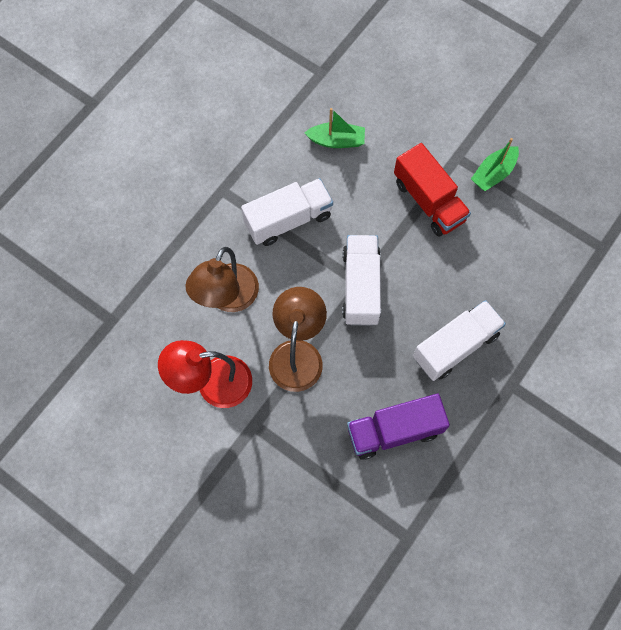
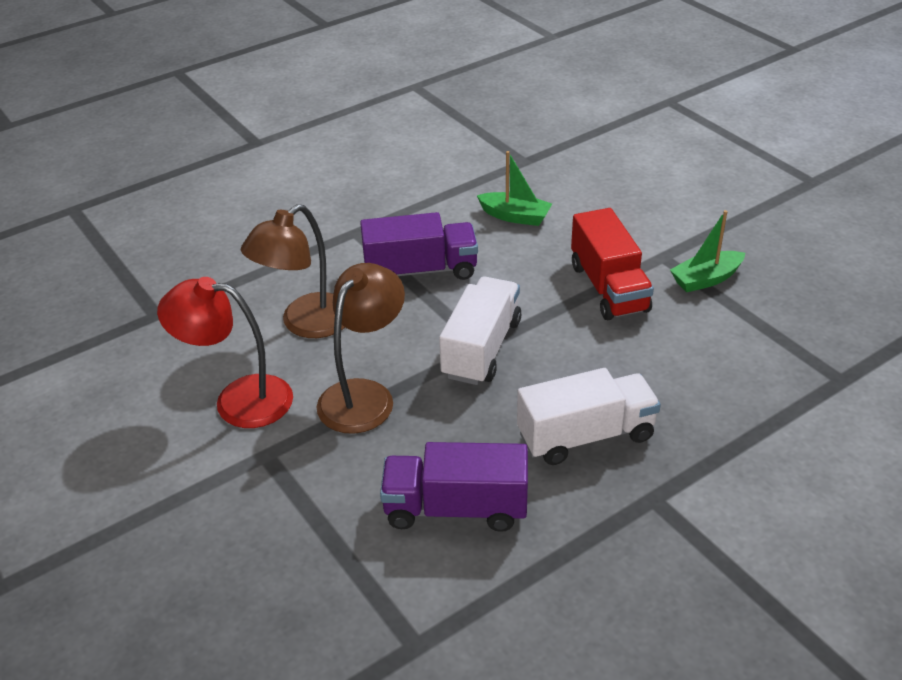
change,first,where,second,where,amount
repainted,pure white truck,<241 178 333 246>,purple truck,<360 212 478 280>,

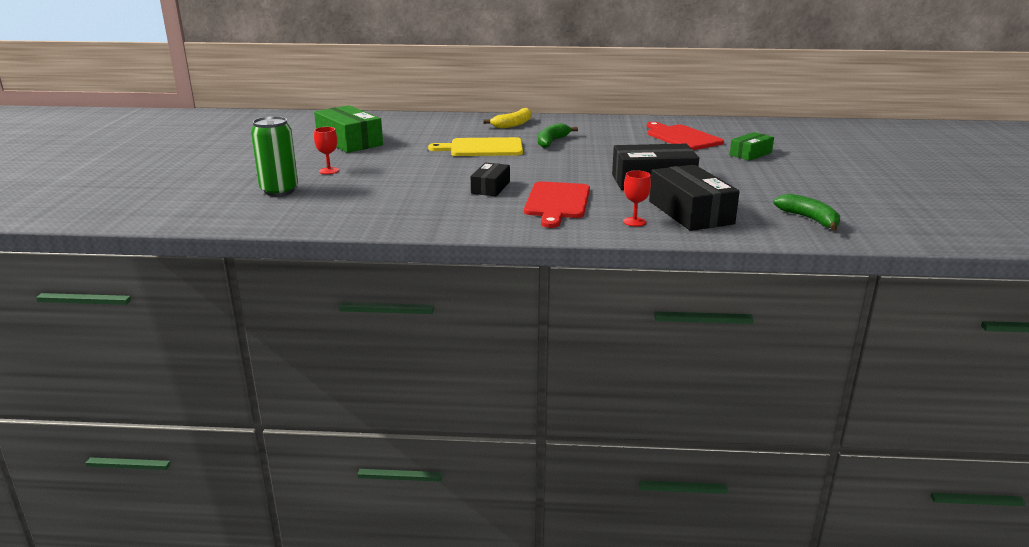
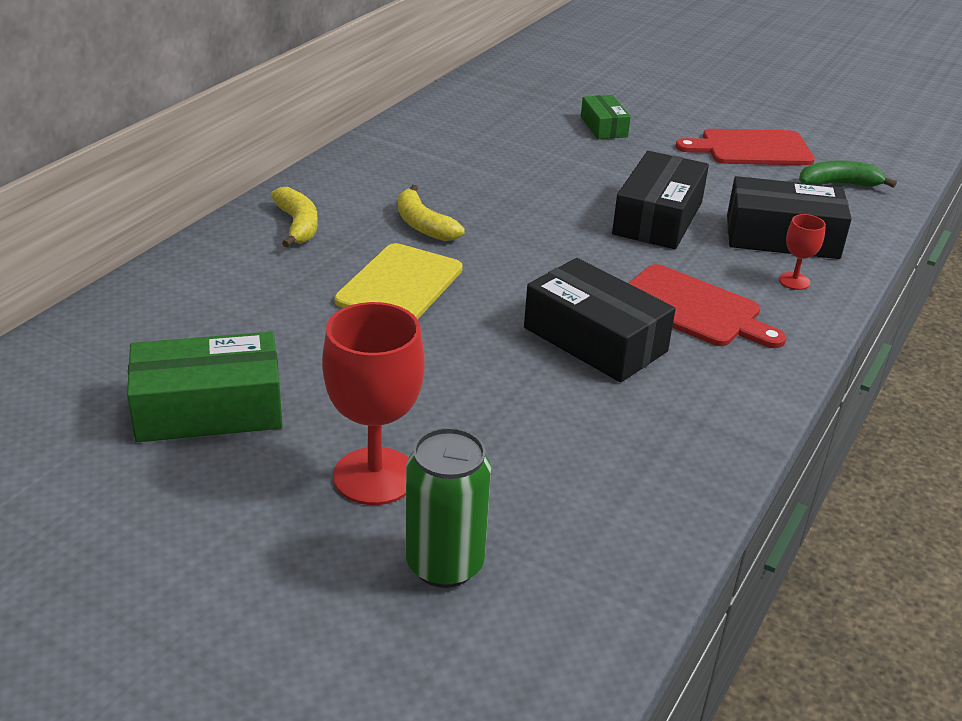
change,first,where,second,where,amount
shifted,crimson bread board,<647 122 724 150>,,<676 129 815 165>,
repainted,leaf-green banana,<538 123 578 148>,yellow banana,<398 185 465 241>,
scaled,crimson wine glass,<314 127 339 174>,,<322 302 425 505>,x2.06
scaled,jet-black parcel,<471 163 510 196>,,<524 258 676 382>,x1.75

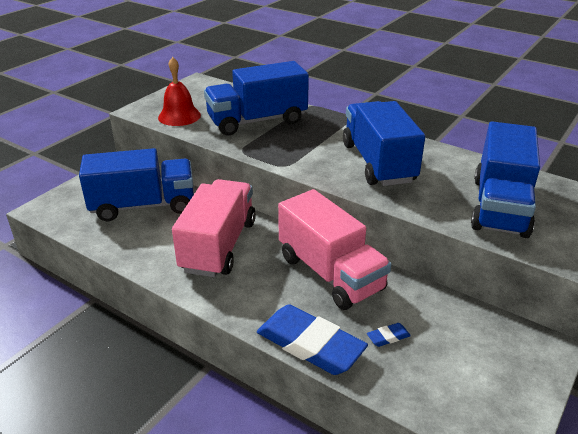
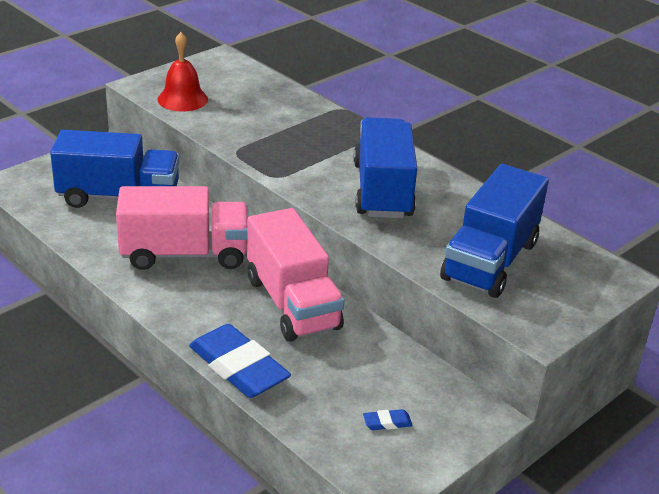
change,first,where,second,where,amount
gone,royal blue truck,<204 61 309 136>,,,
shifted,royal blue gum eraser,<367 323 411 347>,,<363 409 413 430>,
rotated,rose-pink truck,<172 179 256 277>,,<116 186 248 270>,60 degrees clockwise

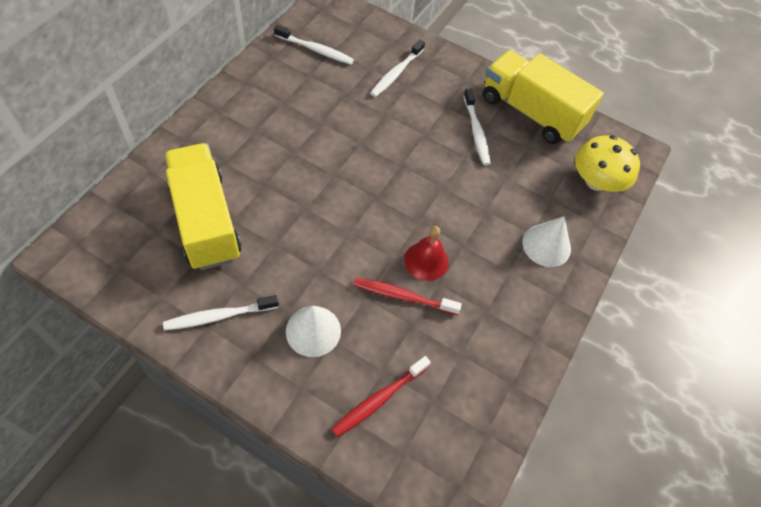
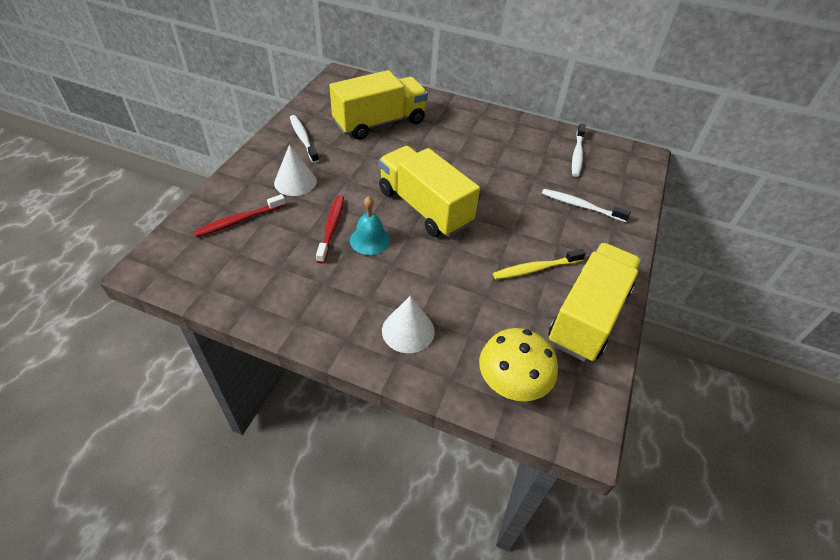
change,first,where,second,where,amount
new,,,yellow truck,<379 146 480 237>,
repainted,crimson hand bell,<404 226 449 281>,aqua hand bell,<350 196 390 255>,
repainted,pure white dental brush,<464 89 491 166>,yellow dental brush,<493 249 586 280>,
rotated,crimson dental brush,<332 356 431 437>,,<194 194 286 237>,75 degrees counterclockwise

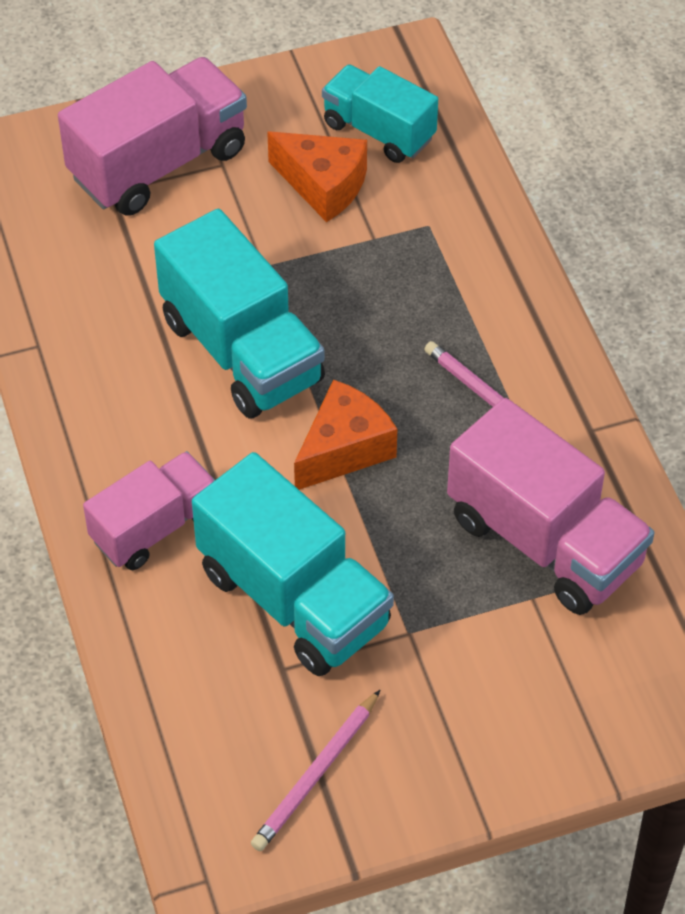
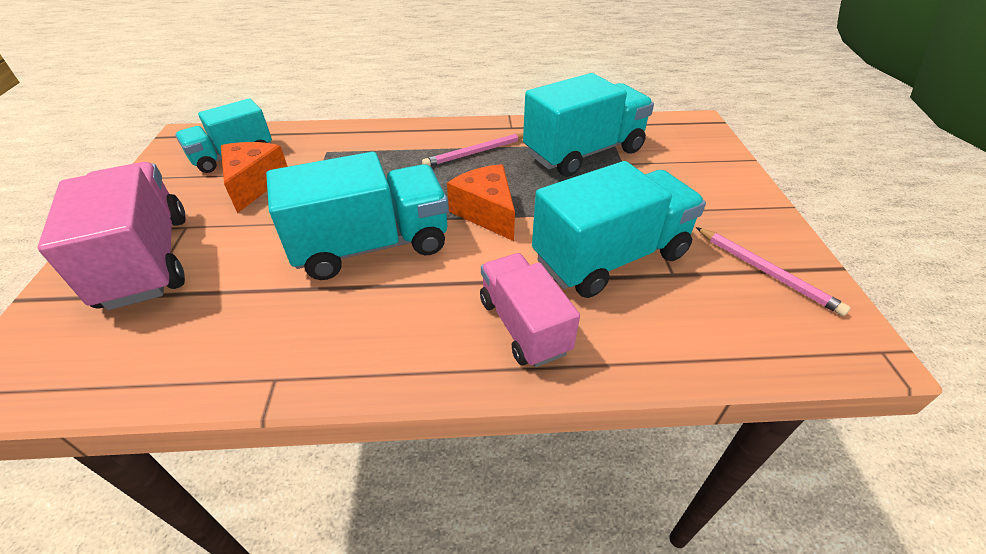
change,first,where,second,where,amount
repainted,rose-pink truck,<447 398 654 615>,aqua truck,<523 73 654 177>,
rotated,bright orange cheese wedge,<267 131 367 222>,,<221 142 288 213>,45 degrees counterclockwise

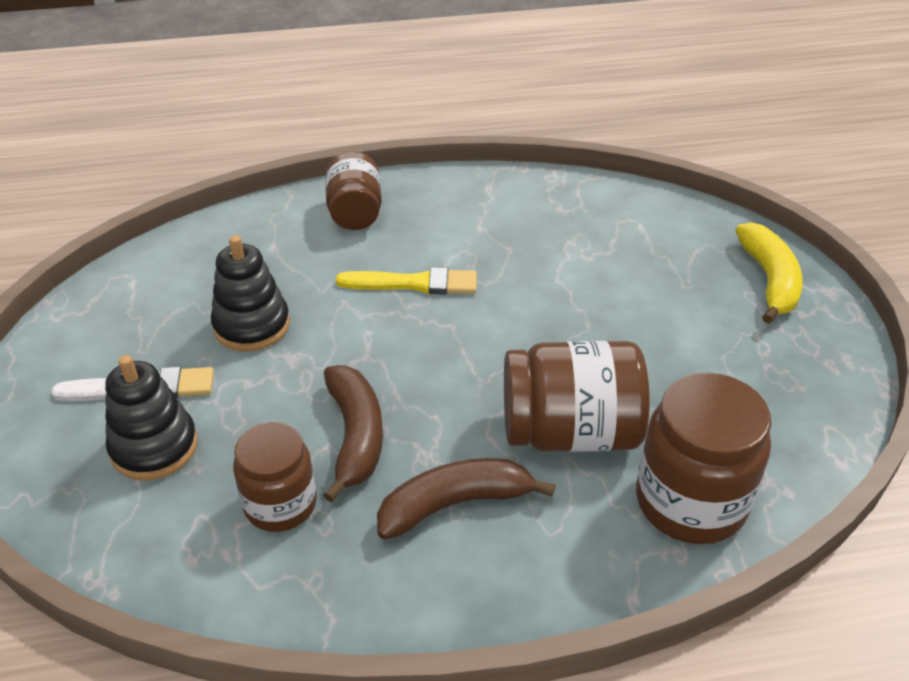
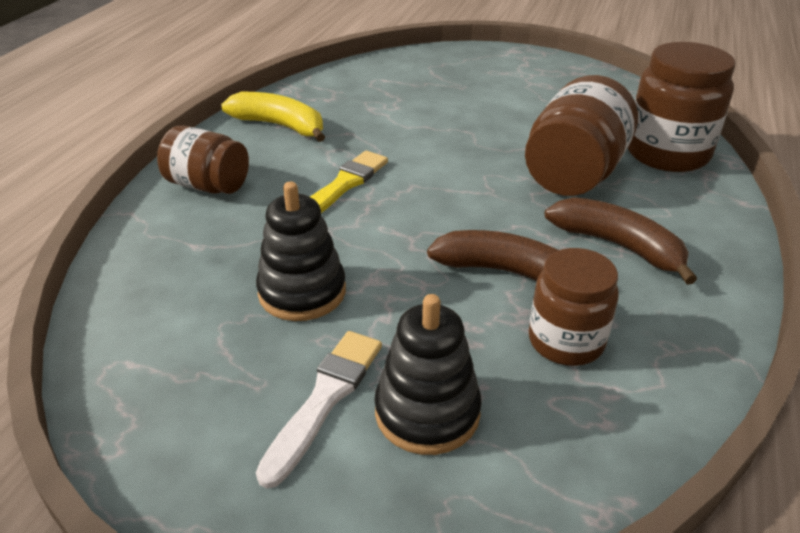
change,first,where,second,where,amount
shifted,yellow banana,<736 222 803 324>,,<221 92 325 142>,
rotated,russet banana,<377 458 555 539>,,<545 197 697 285>,120 degrees clockwise

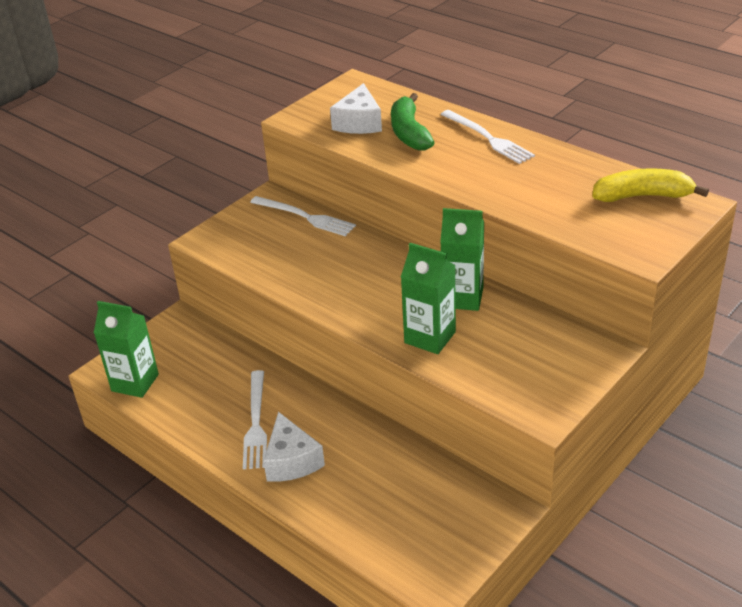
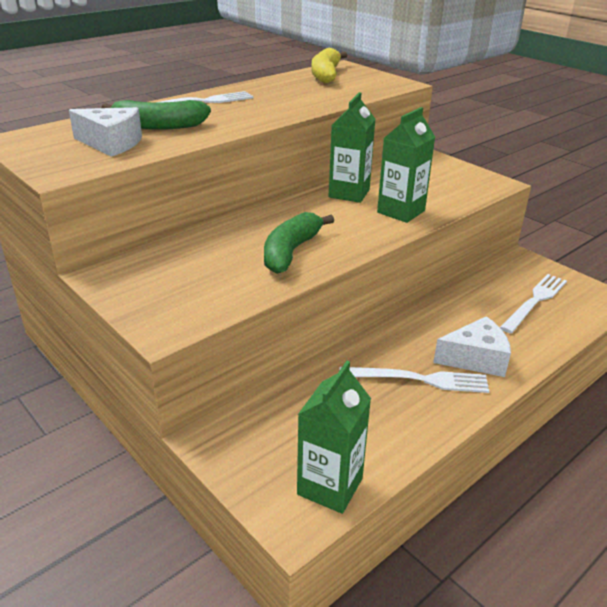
change,first,where,second,where,amount
new,,,leaf-green banana,<264 212 334 274>,
shifted,pure white fork,<250 196 356 236>,,<500 274 567 333>,

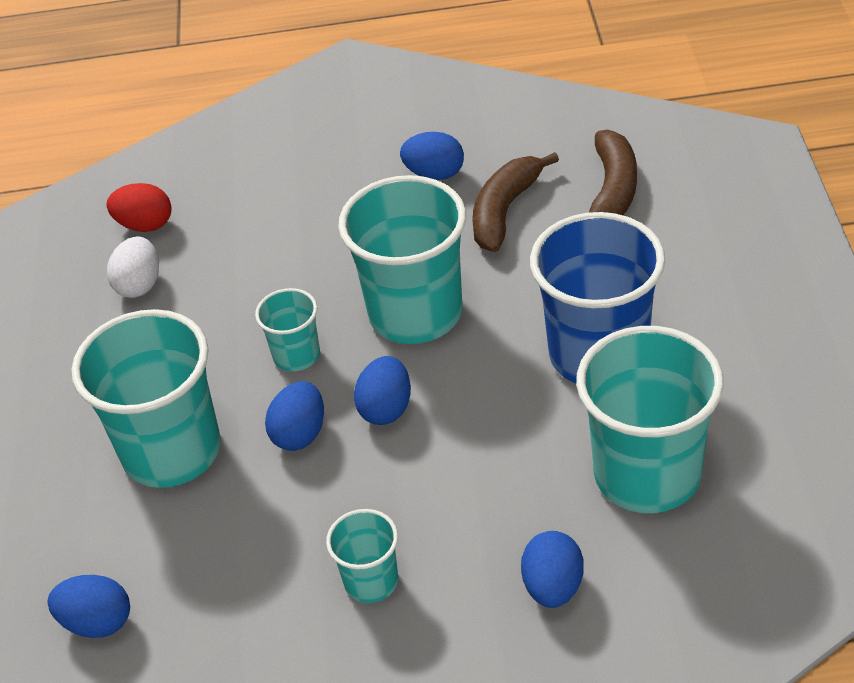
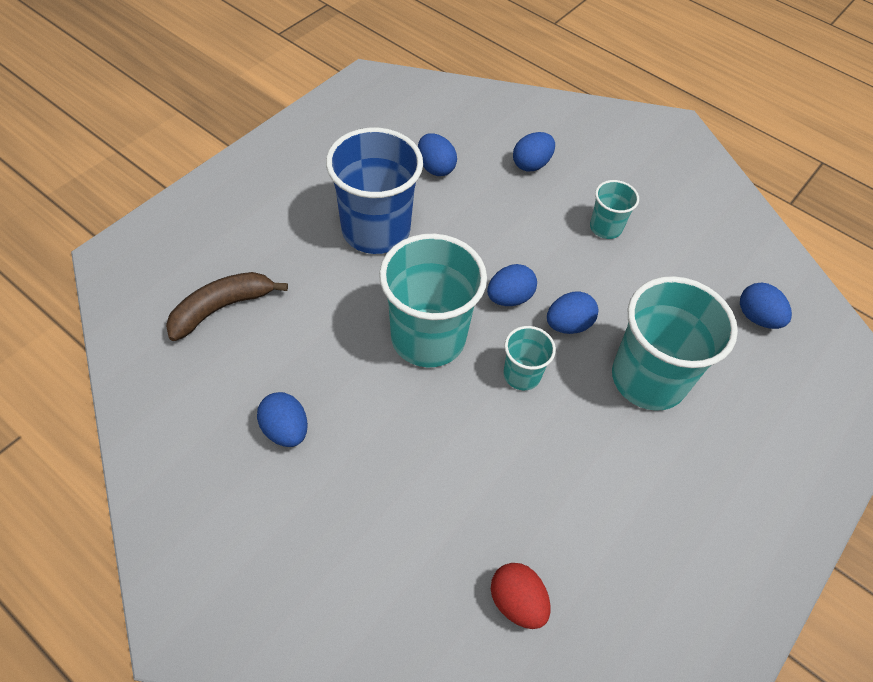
change,first,where,second,where,amount
gone,pure white egg shape,<107 236 159 298>,,,
gone,russet banana,<472 152 559 252>,,,
swapped,aqua tumbler,<576 326 724 513>,royal blue egg shape,<418 133 457 176>,

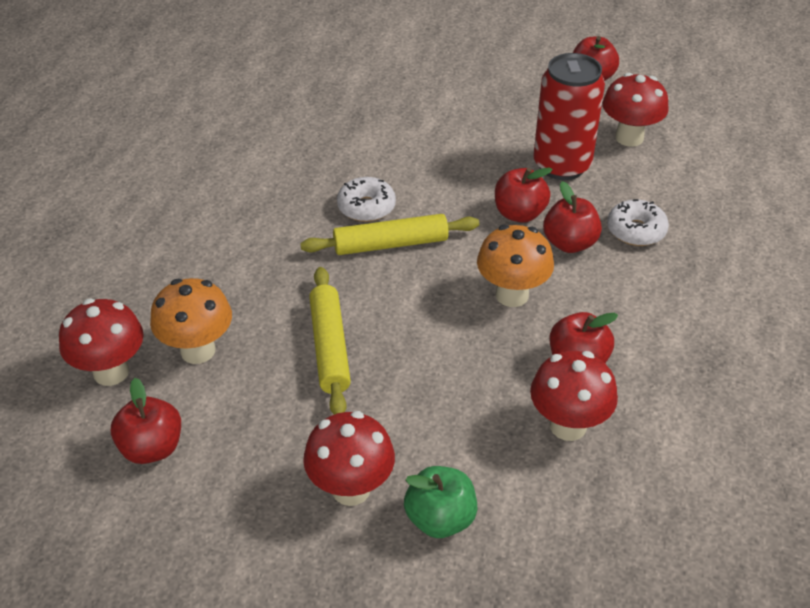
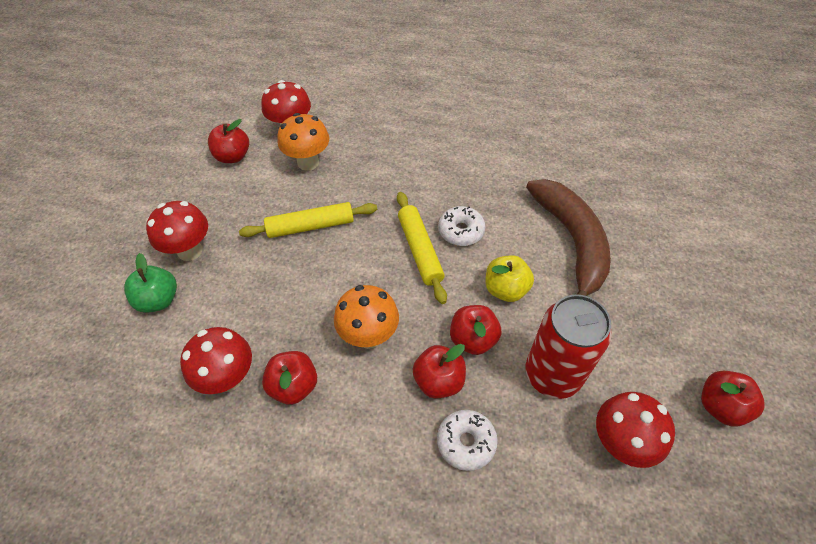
change,first,where,second,where,amount
new,,,yellow apple,<485 255 534 302>,
new,,,russet banana,<526 179 611 296>,

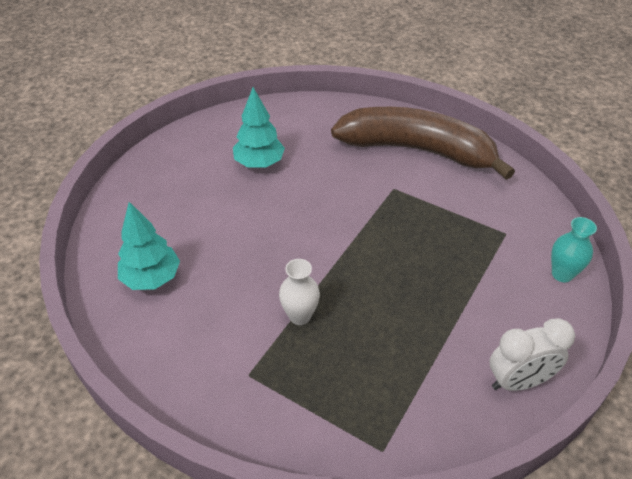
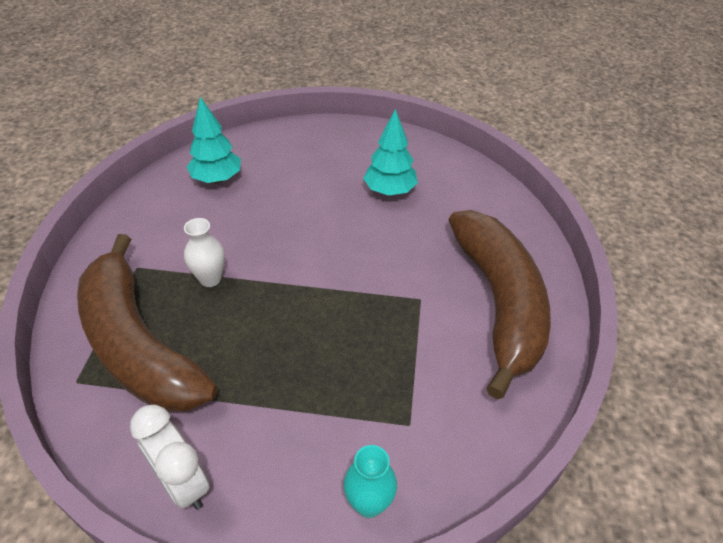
change,first,where,second,where,amount
new,,,russet banana,<77 234 217 411>,

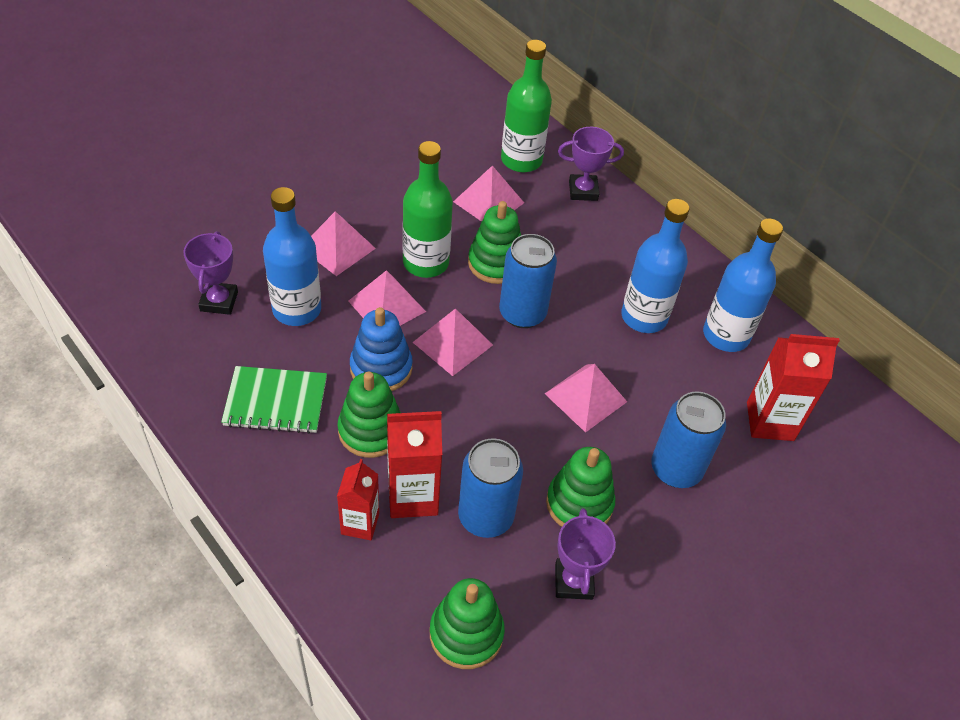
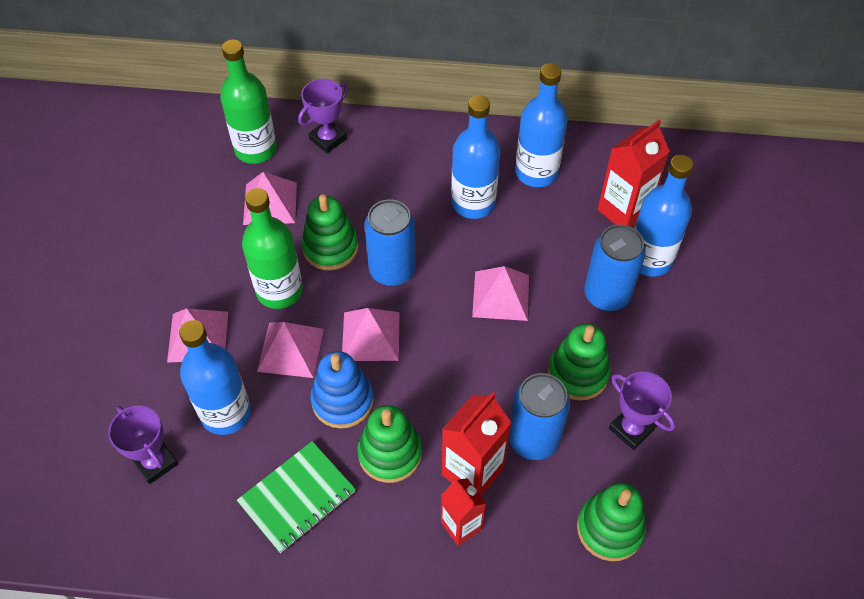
change,first,where,second,where,amount
new,,,royal blue bottle,<634 155 693 277>,

